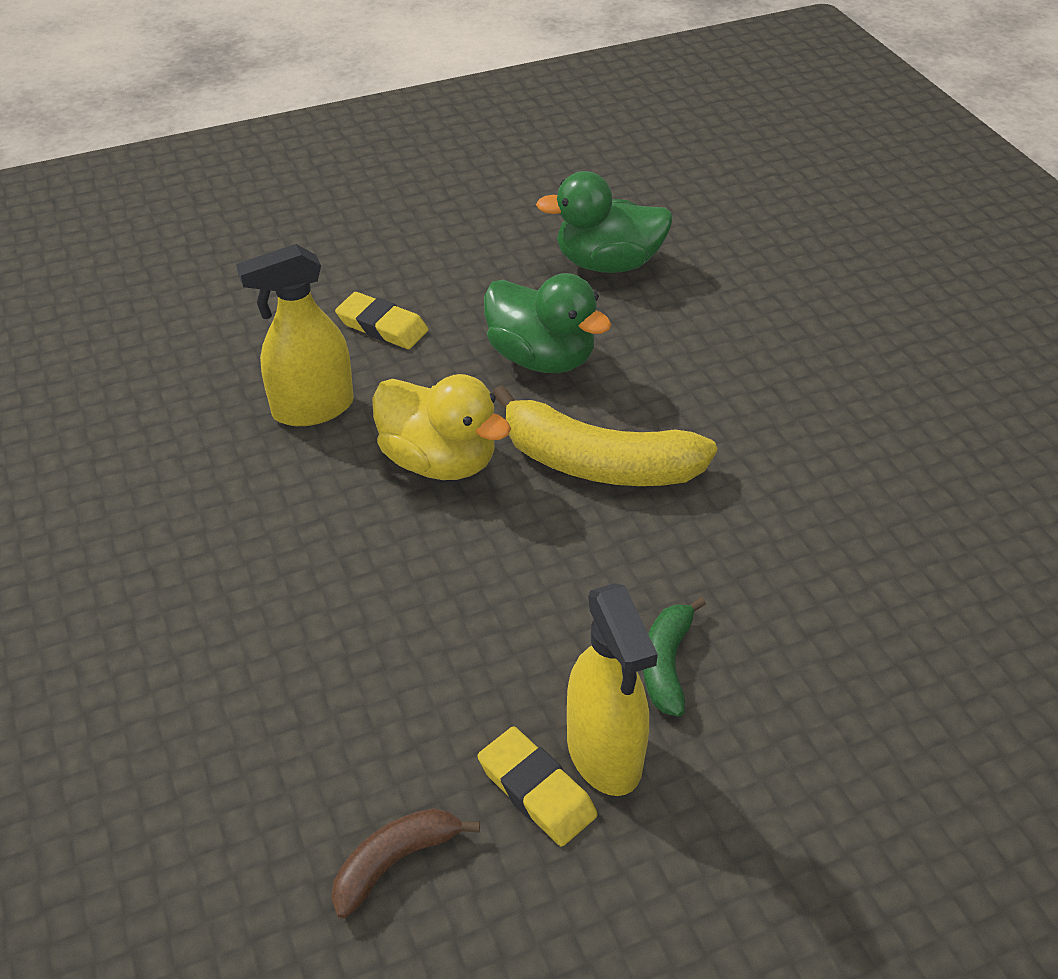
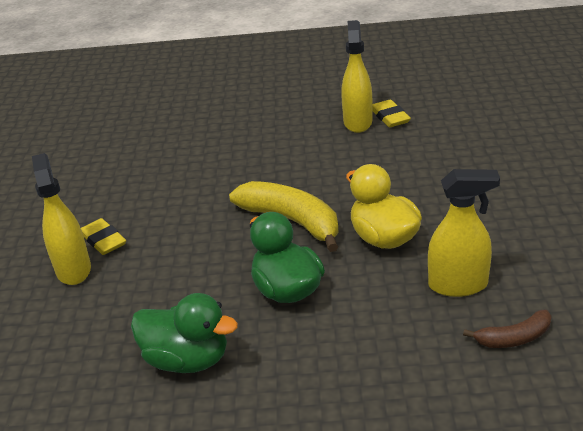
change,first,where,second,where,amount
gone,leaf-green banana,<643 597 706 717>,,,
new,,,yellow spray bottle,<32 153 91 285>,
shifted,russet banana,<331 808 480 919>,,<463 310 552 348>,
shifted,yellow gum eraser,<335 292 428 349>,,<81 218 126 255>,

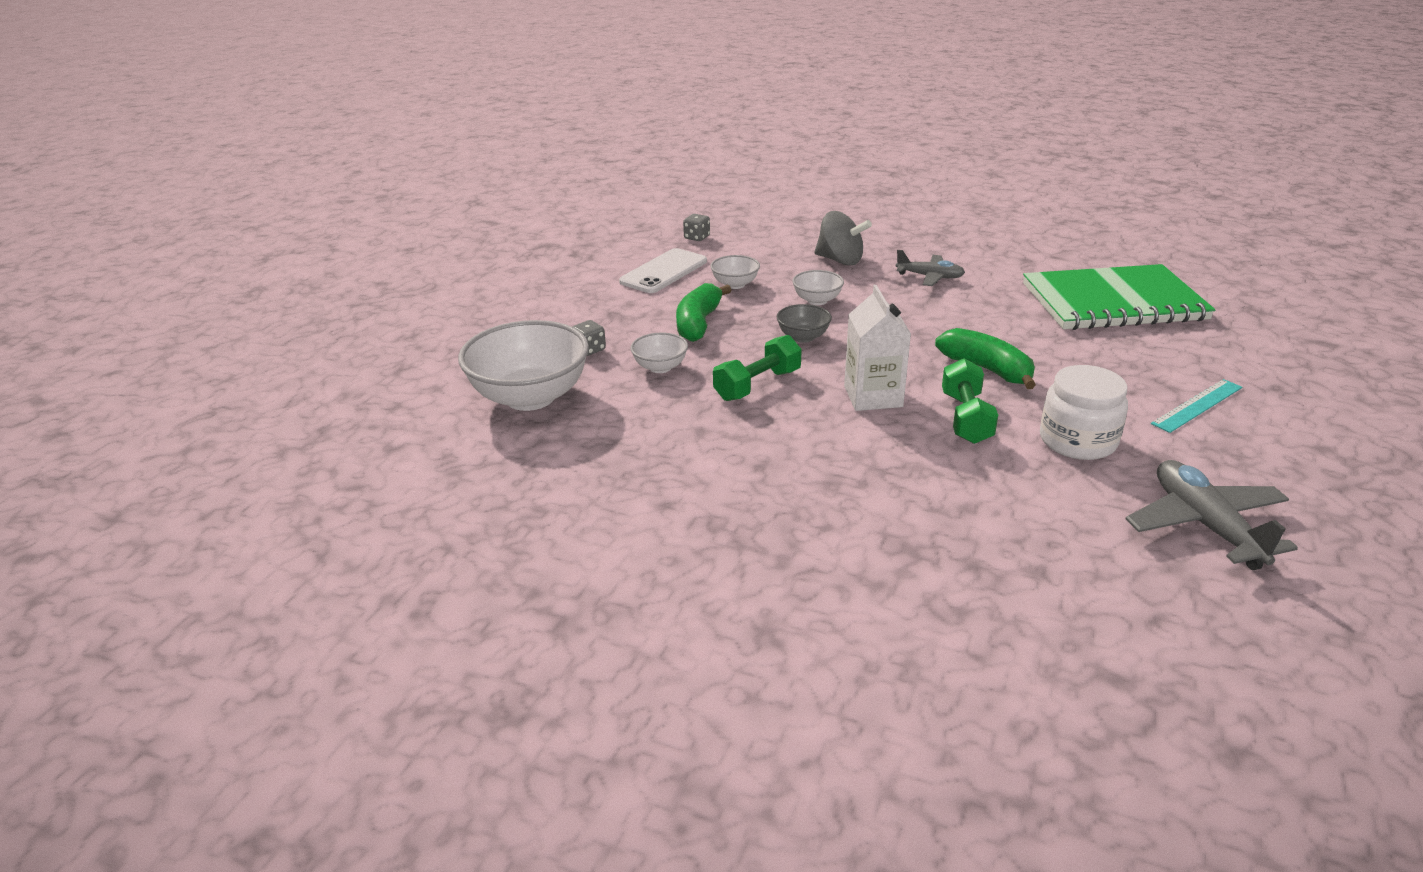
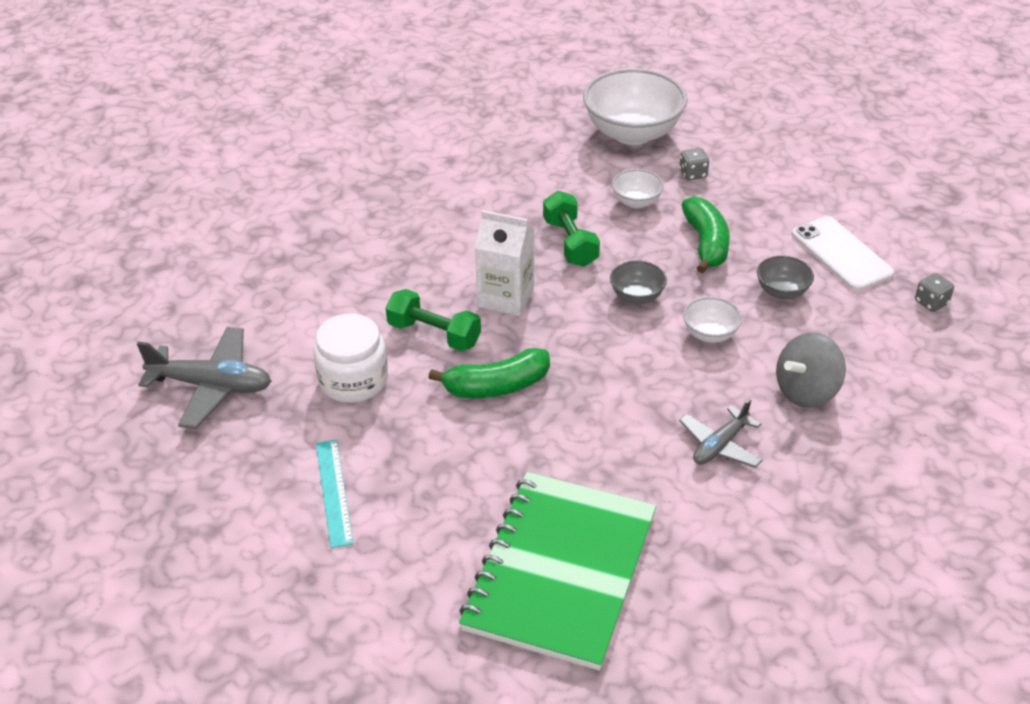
change,first,where,second,where,amount
repainted,pure white bowl,<710 255 760 289>,gray bowl,<757 256 814 299>,
rotated,leaf-green banana,<676 283 731 342>,,<682 196 730 274>,45 degrees clockwise

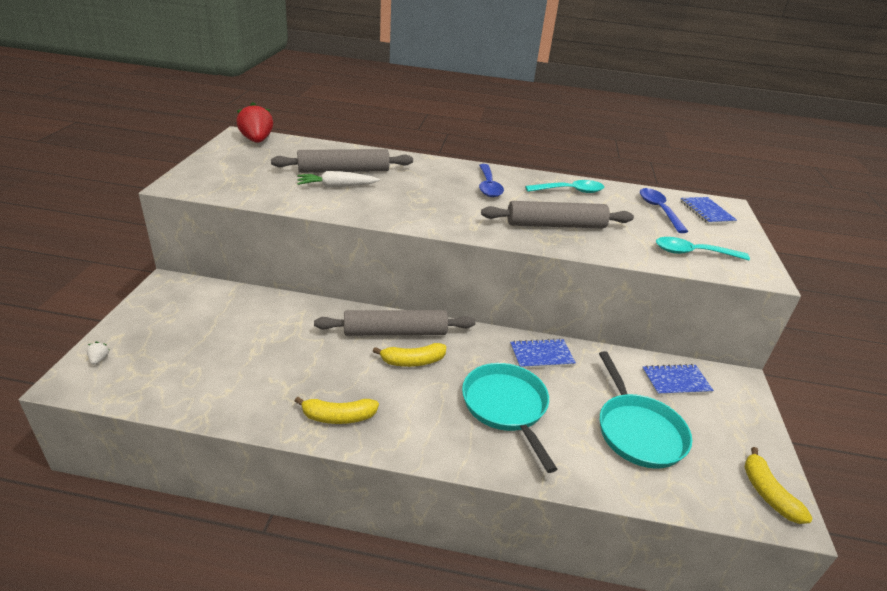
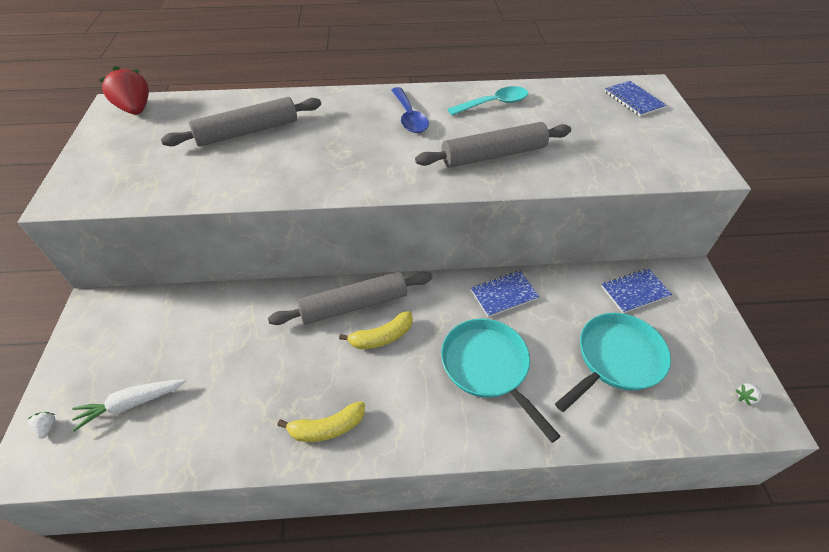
change,first,where,second,where,amount
gone,royal blue spoon,<640 188 688 233>,,,
gone,aqua spoon,<656 237 750 261>,,,
shifted,pure white carrot,<297 171 380 188>,,<72 379 186 432>,
swapped,yellow banana,<744 447 812 524>,pure white toy strawberry,<736 383 762 406>,
rotated,aqua frying pan,<599 351 692 469>,,<555 313 671 412>,105 degrees counterclockwise

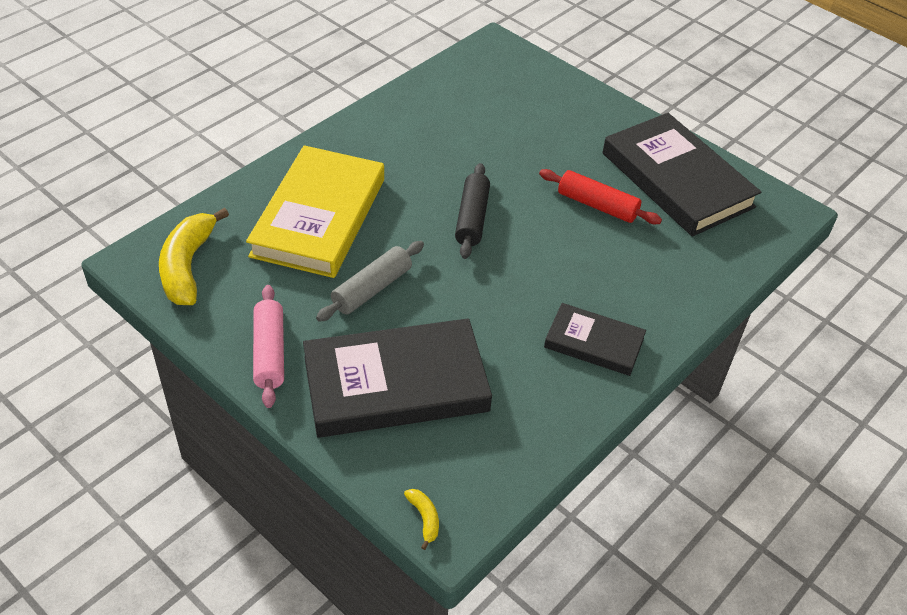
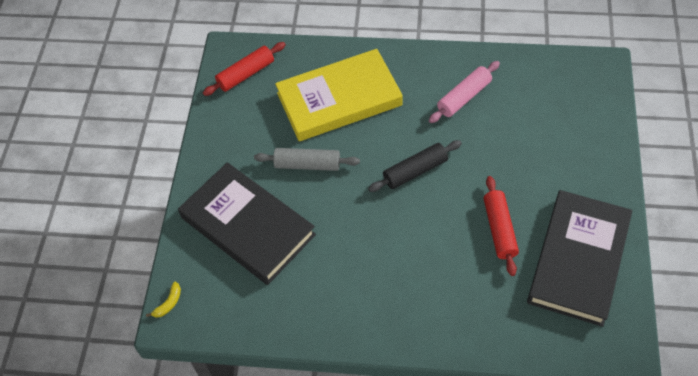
change,first,where,second,where,amount
gone,jet-black hardcover,<544 303 646 376>,,,
shifted,rose-pink dough roller,<253 285 284 408>,,<429 61 500 123>,
swapped,yellow banana,<159 208 229 305>,crimson dough roller,<203 42 286 96>,

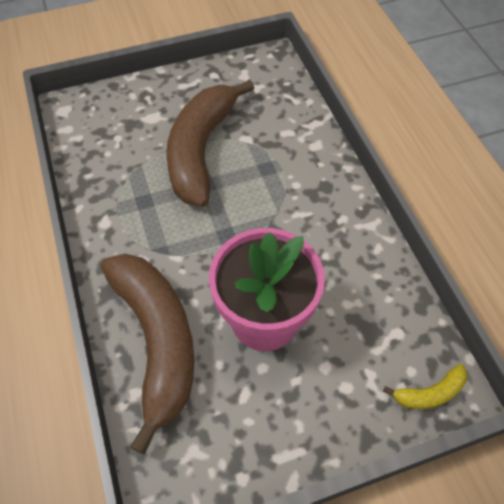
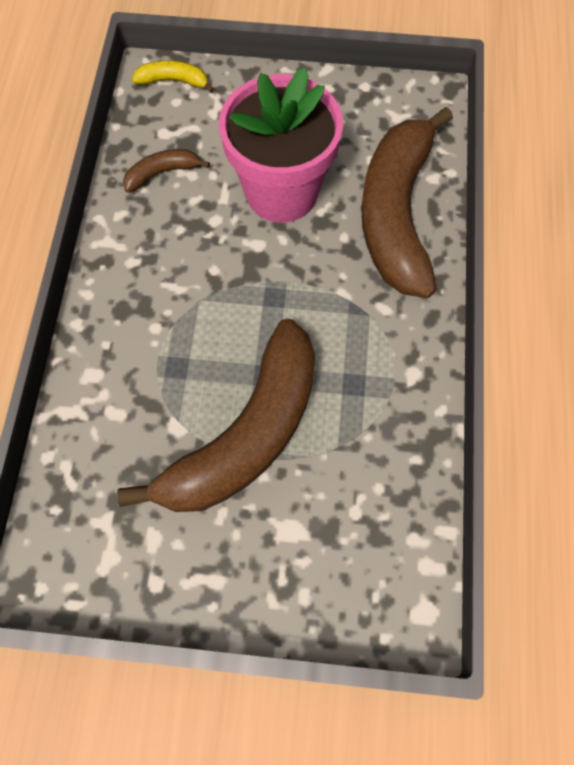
change,first,where,second,where,amount
new,,,russet banana,<123 149 210 193>,

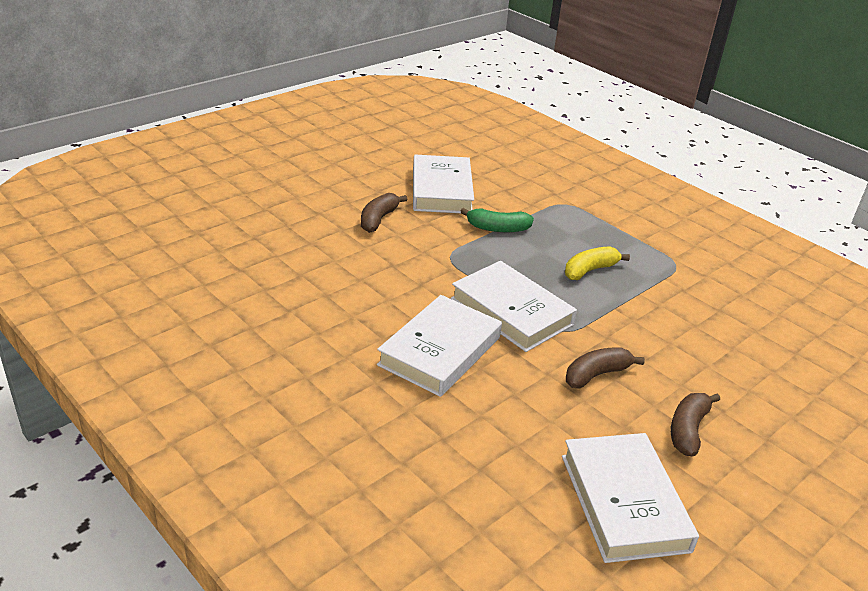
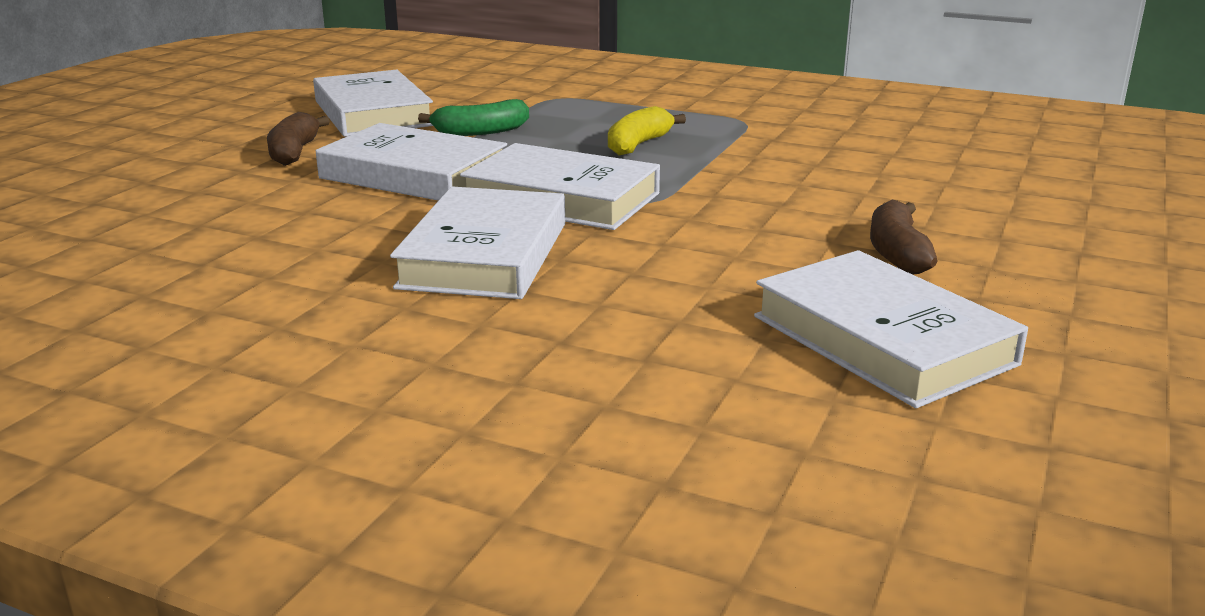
change,first,where,second,where,amount
gone,russet banana,<566 347 645 389>,,,
new,,,pure white hardcover,<316 123 507 201>,

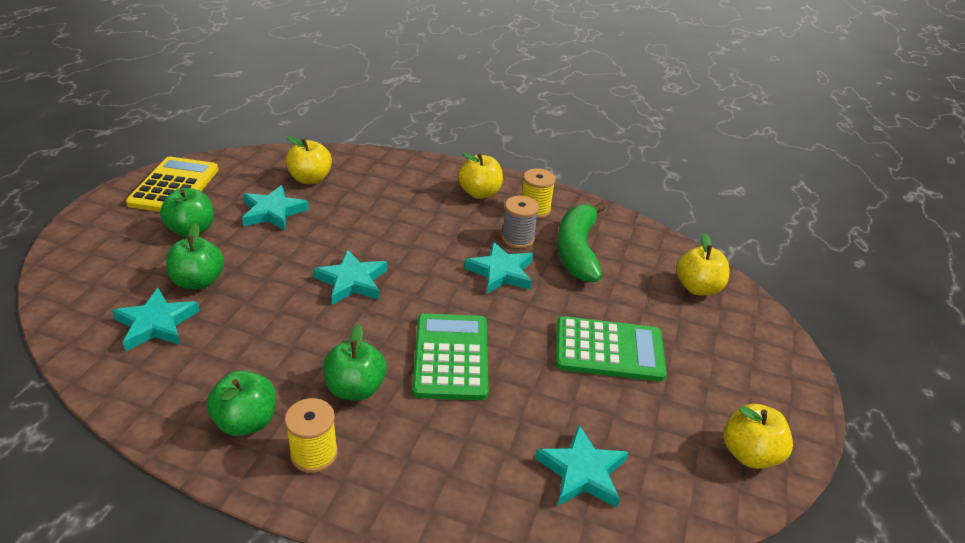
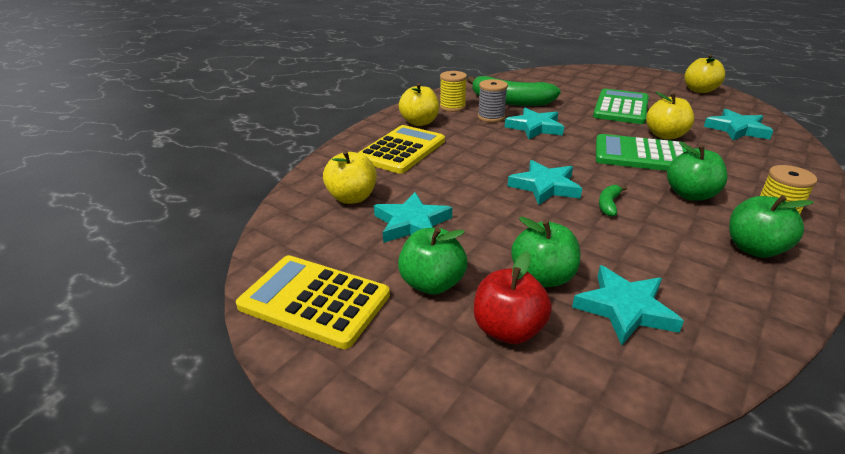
change,first,where,second,where,amount
new,,,yellow calculator,<358 125 445 174>,
new,,,crimson apple,<474 251 552 344>,
new,,,leaf-green banana,<599 185 627 217>,
shifted,yellow apple,<677 233 729 296>,,<646 91 694 139>,

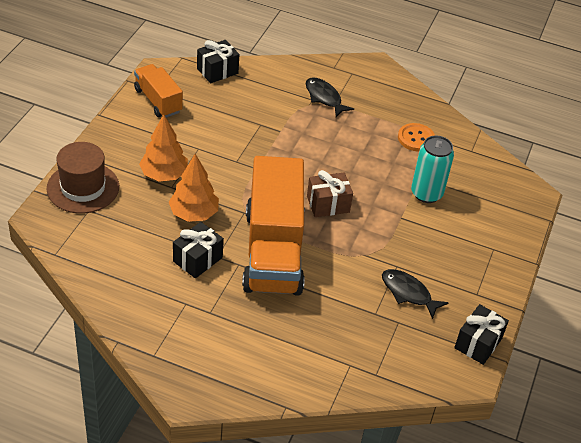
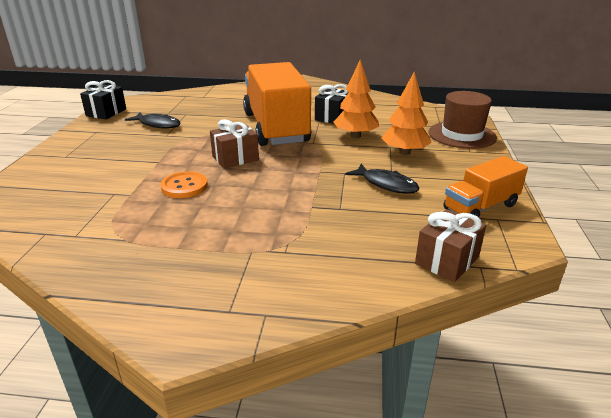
change,first,where,second,where,amount
gone,aqua tin,<411 136 454 203>,,,
shifted,jet-black fish,<305 77 354 117>,,<345 164 419 194>,
shifted,bright orange shirt button,<398 123 435 152>,,<160 171 208 198>,
repainted,jet-black gift,<197 40 239 83>,russet gift,<415 209 486 282>,
rotated,bright orange truck,<134 64 183 118>,,<444 156 528 218>,105 degrees clockwise

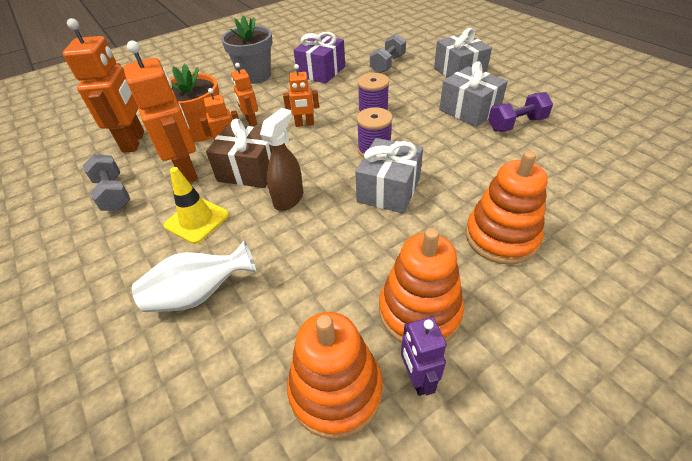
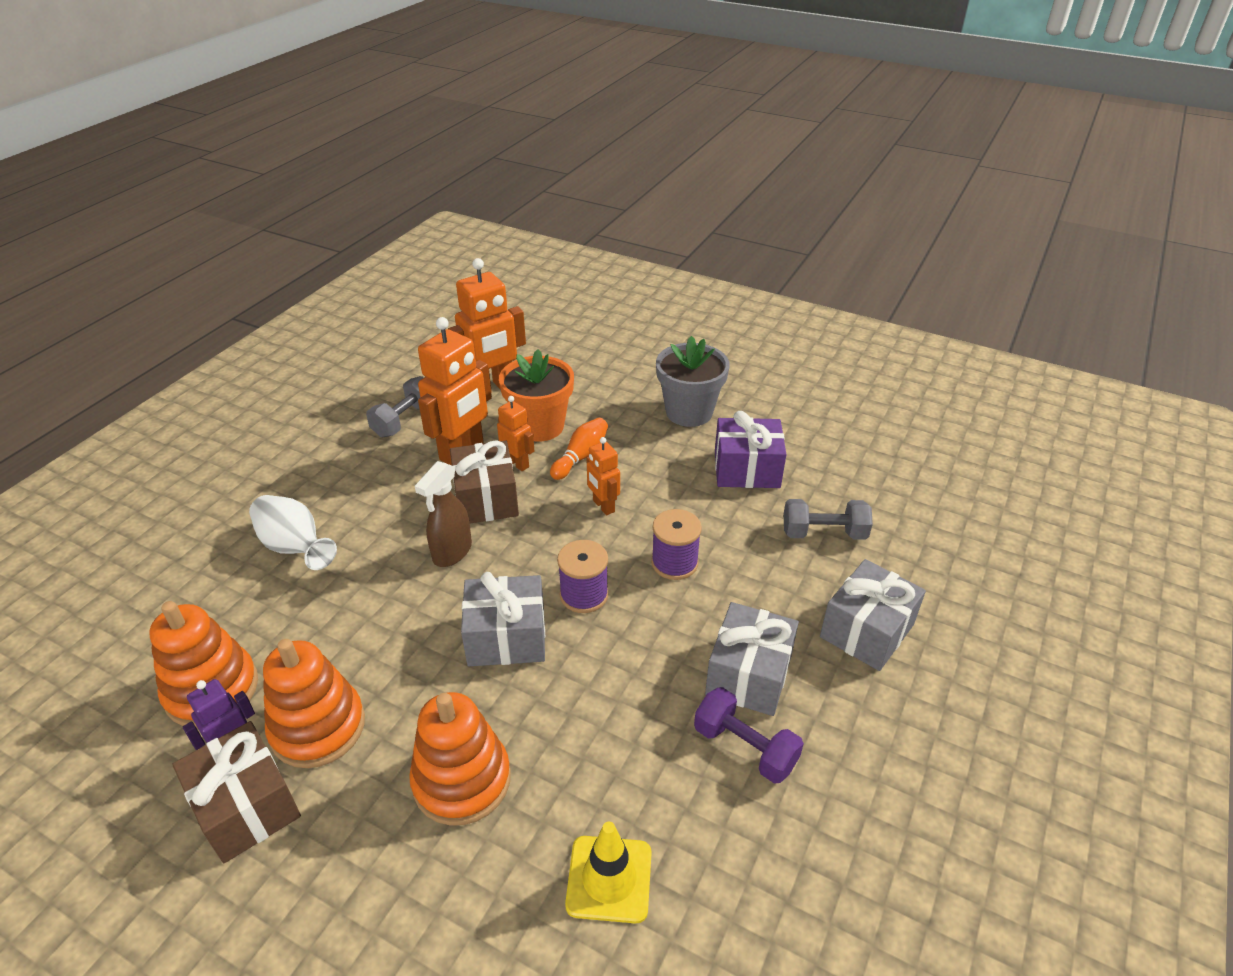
change,first,where,second,where,amount
new,,,russet gift,<172 721 301 863>,
shifted,yellow safety cone,<164 167 229 244>,,<565 822 652 924>,
swapped,bright orange robot,<231 63 258 127>,bright orange tenpin,<550 418 608 480>,
rotated,russet spray bottle,<260 108 303 211>,,<415 461 472 567>,120 degrees clockwise

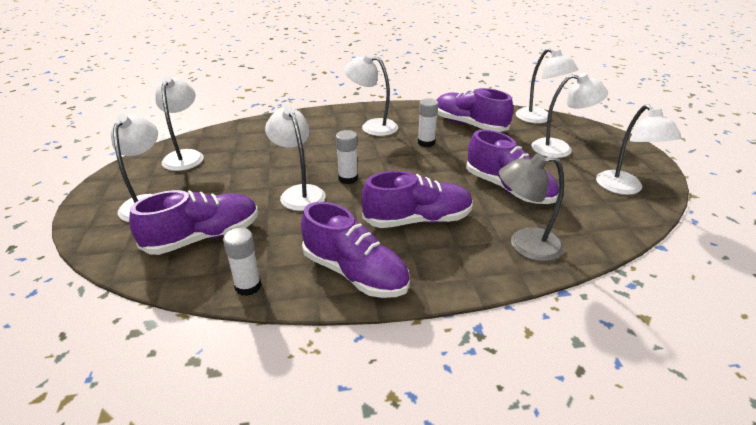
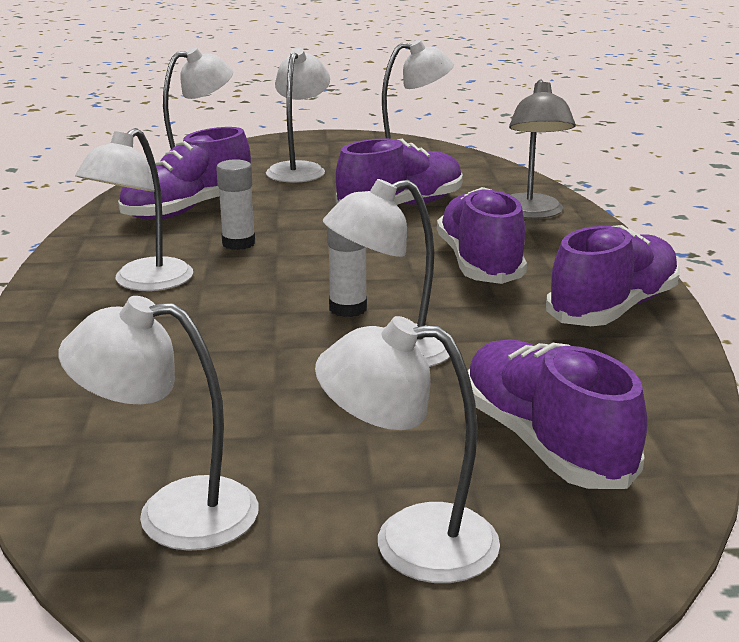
change,first,where,second,where,amount
gone,pure white glue stick,<223 228 262 296>,,,

